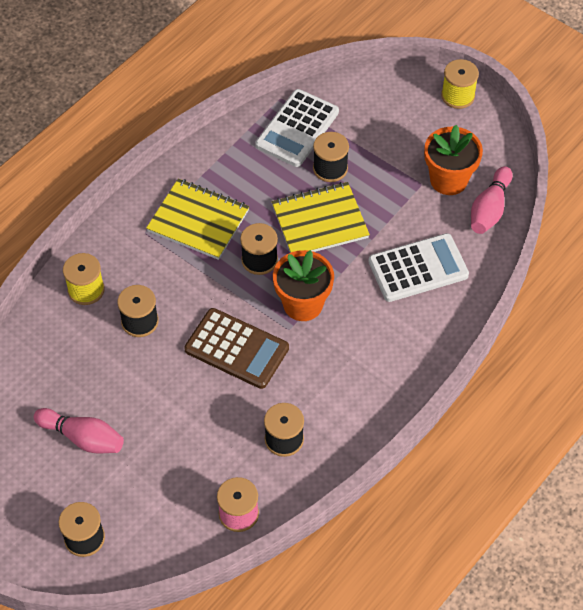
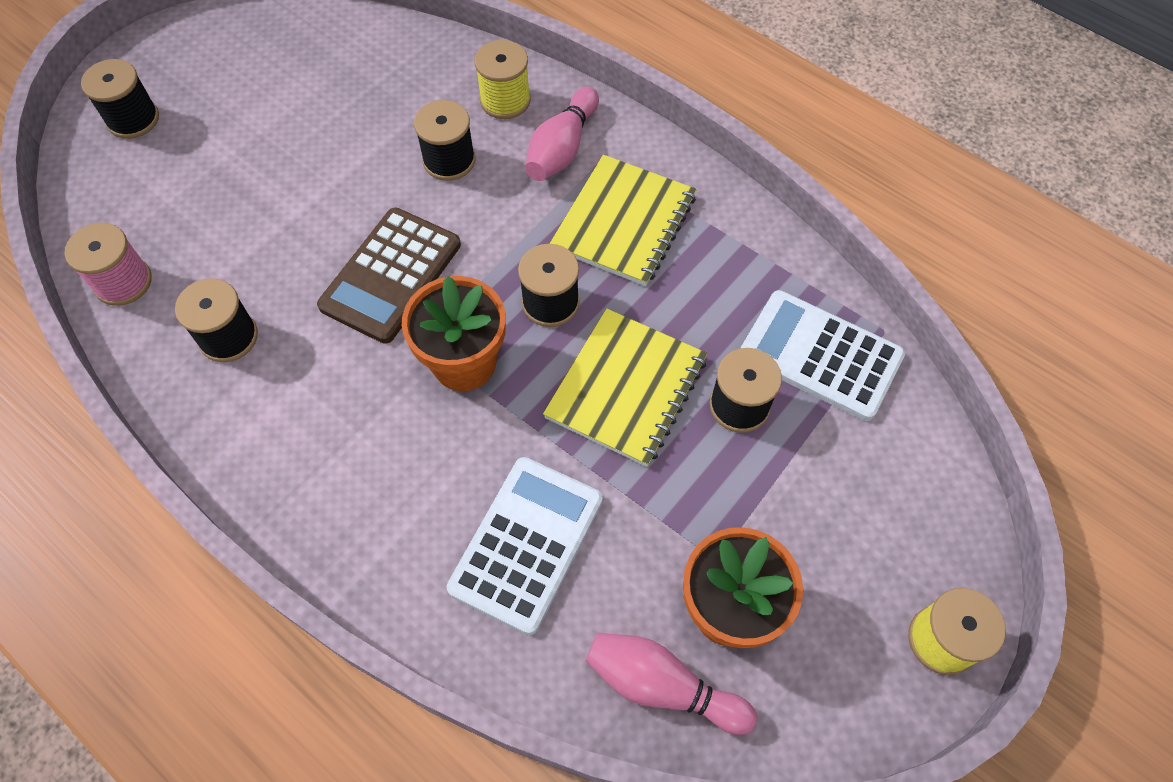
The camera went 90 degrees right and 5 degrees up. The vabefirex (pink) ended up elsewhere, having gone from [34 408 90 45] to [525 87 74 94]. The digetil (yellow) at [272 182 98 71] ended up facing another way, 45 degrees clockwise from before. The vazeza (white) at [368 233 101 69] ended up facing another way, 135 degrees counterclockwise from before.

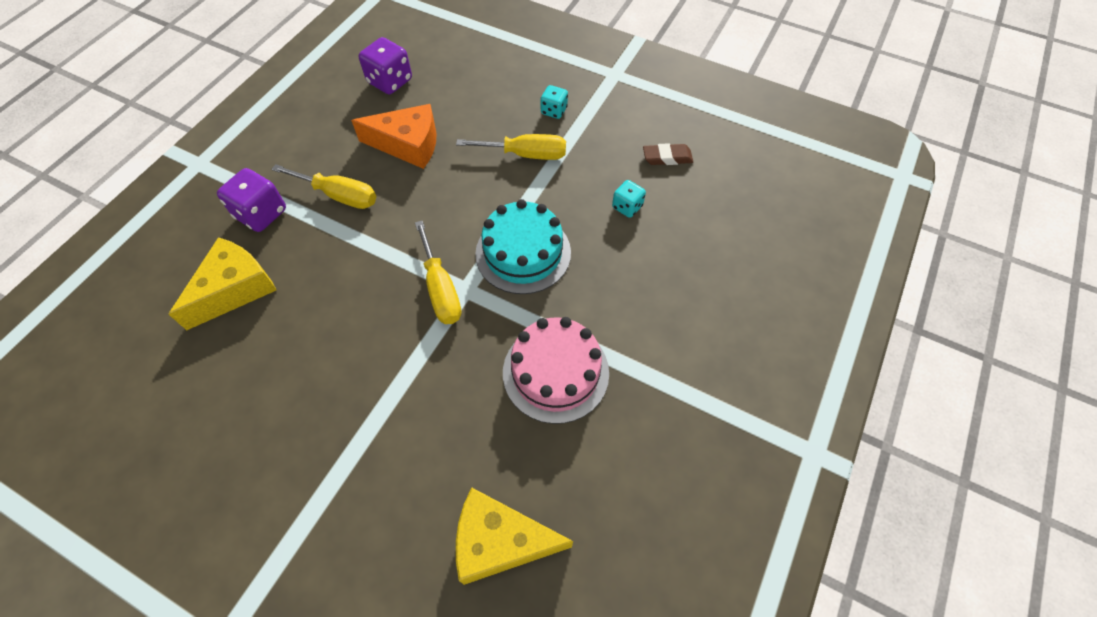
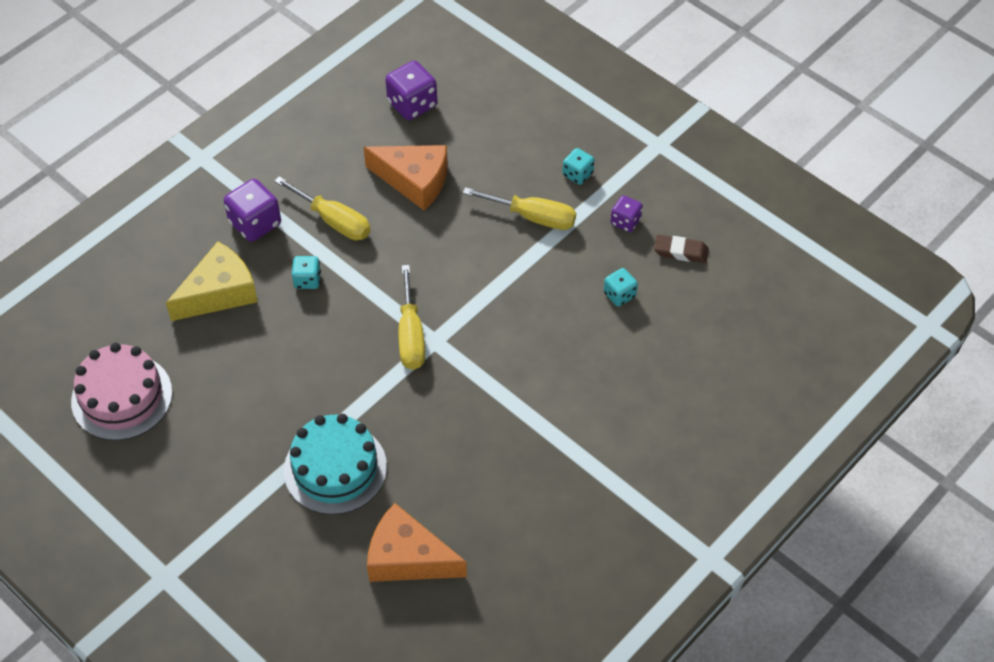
The camera went 15 degrees right and 5 degrees down. The second view gained the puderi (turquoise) at [292 256 29 33]. The second view gained the puderi (purple) at [611 195 32 37]. The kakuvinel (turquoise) ended up elsewhere, having gone from [475 199 96 95] to [284 414 103 101]. The kakuvinel (pink) ended up elsewhere, having gone from [503 317 106 107] to [71 343 101 98]. What was the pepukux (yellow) at [456 487 117 98] turned into the pepukux (orange) at [367 503 100 79].

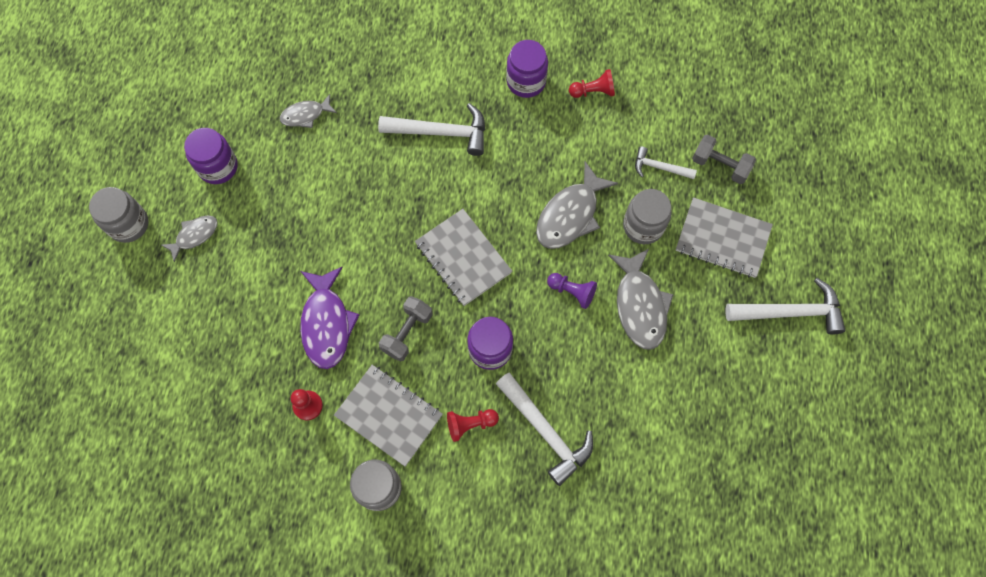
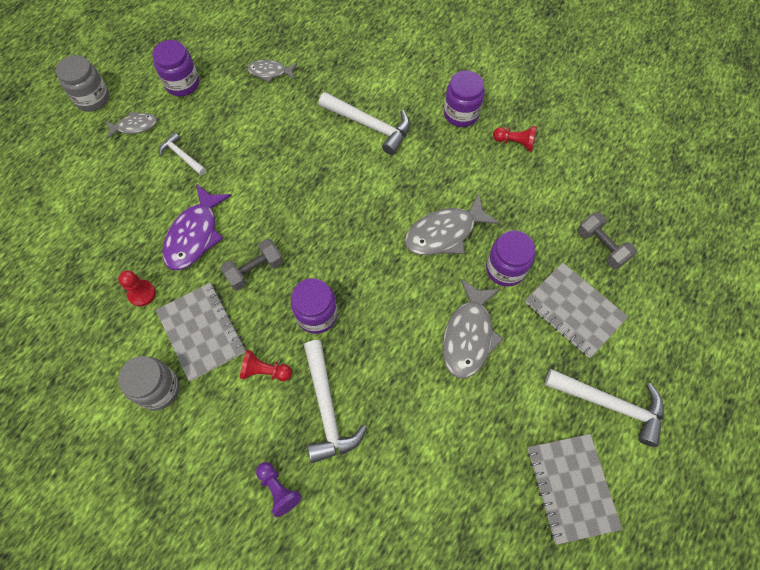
The camera went 25 degrees right and 5 degrees down. The digetil (grey) ended up elsewhere, having gone from [415 209 97 97] to [527 434 95 111]. The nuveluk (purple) ended up elsewhere, having gone from [547 273 50 36] to [256 462 46 55]. The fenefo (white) ended up elsewhere, having gone from [635 146 62 33] to [159 132 47 43]. What was the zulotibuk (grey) at [623 189 49 55] turned into the zulotibuk (purple) at [486 231 49 56].

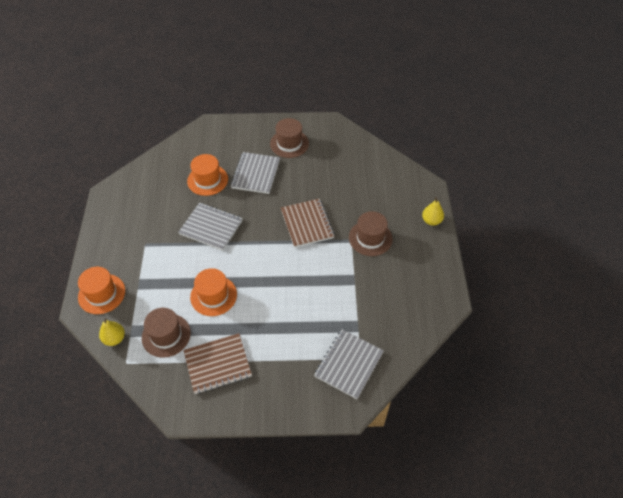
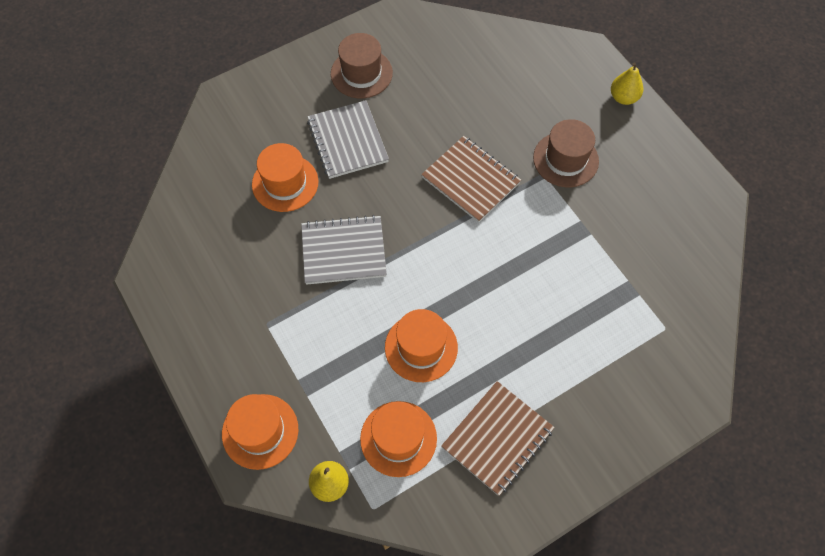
The camera went 30 degrees left and 10 degrees up. The second view lost the digetil (grey) at [314 330 70 69]. What was the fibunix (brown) at [142 308 49 50] turned into the fibunix (orange) at [360 401 77 76].

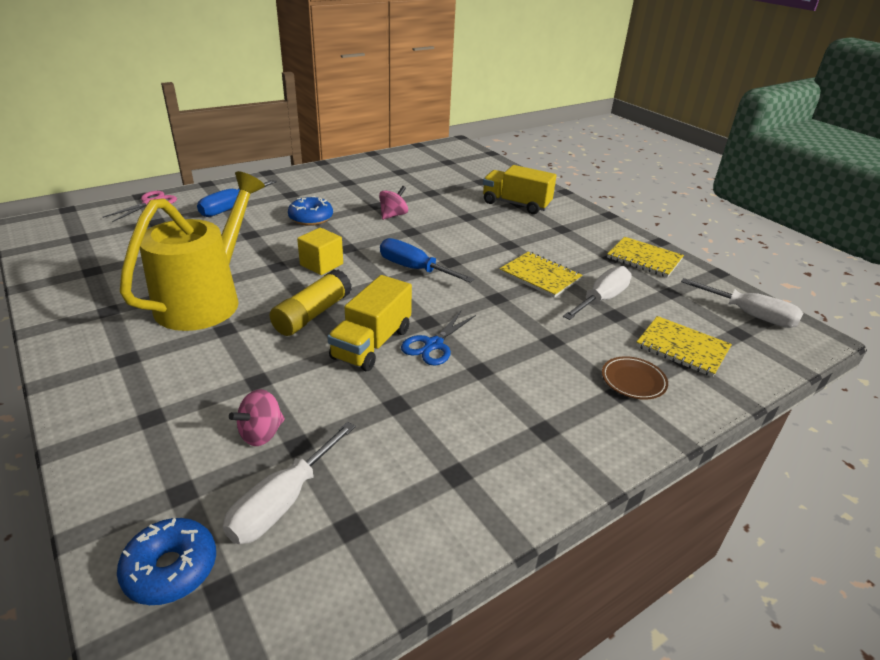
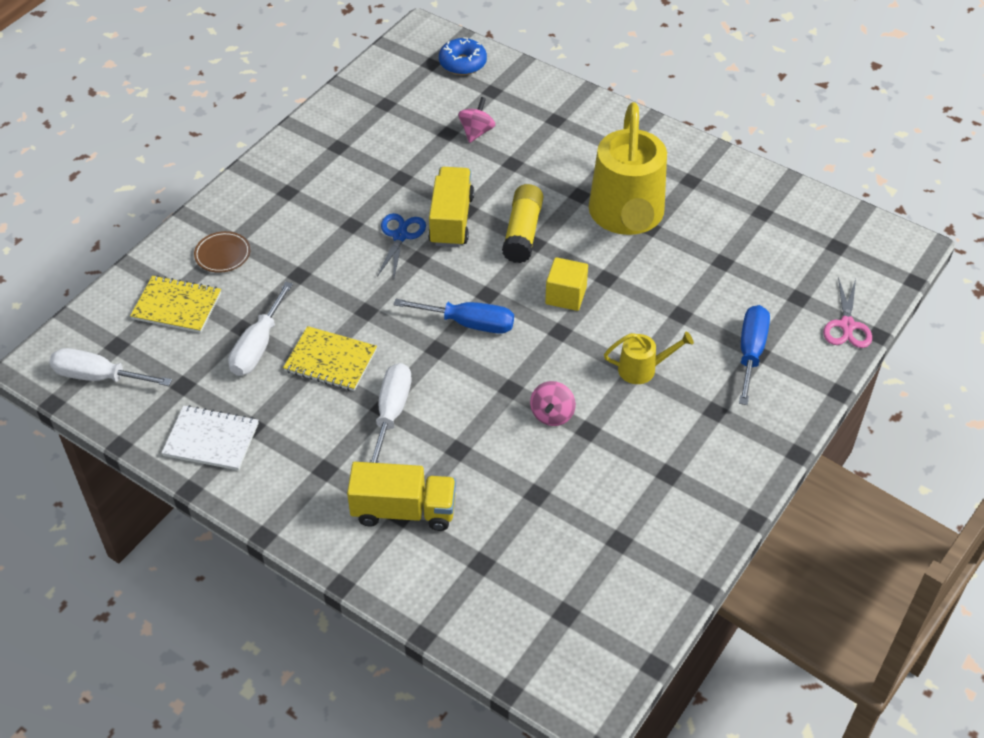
The camera went 160 degrees right and 15 degrees up. The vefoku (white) ended up elsewhere, having gone from [223 422 133 122] to [369 363 43 100]. Where the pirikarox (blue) stood at [288 196 45 30], the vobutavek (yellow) came to stand at [604 331 90 53]. What was the digetil (yellow) at [607 237 77 41] turned into the digetil (white) at [162 405 97 66].

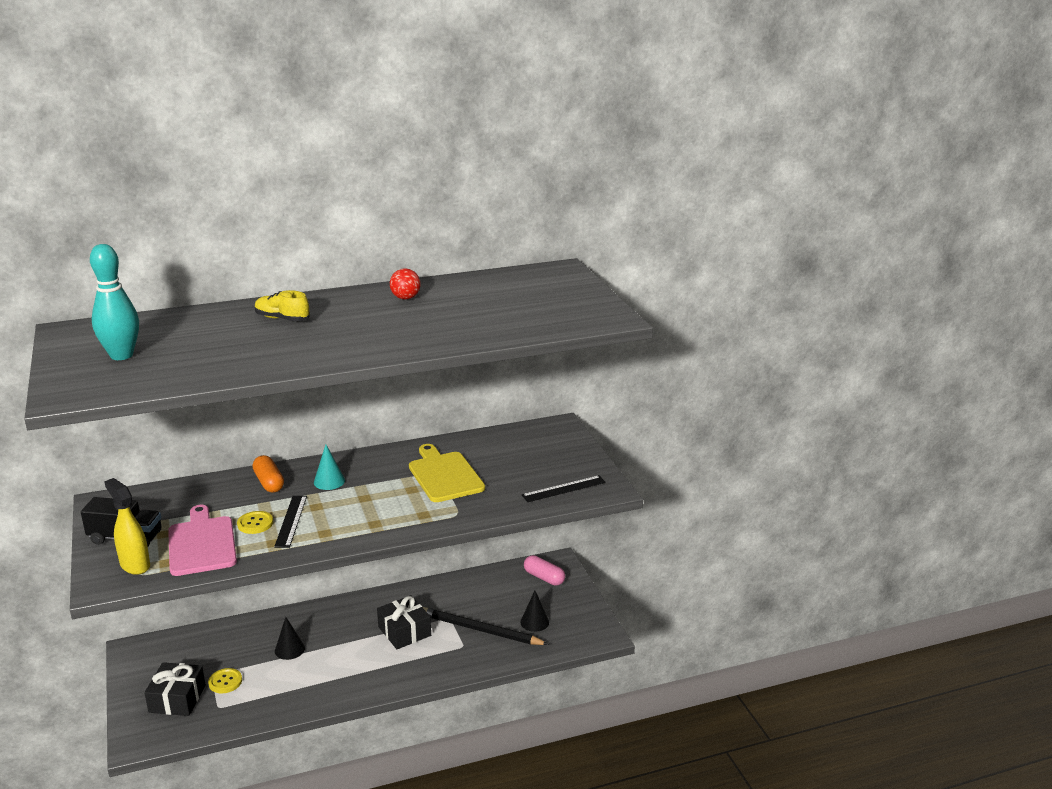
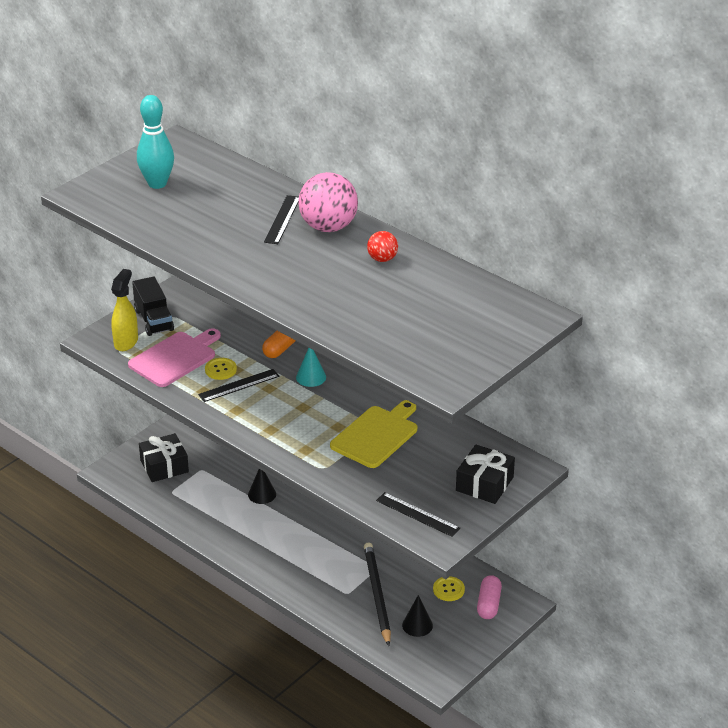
The camera went 60 degrees right and 10 degrees up. The second view gained the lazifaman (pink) at [298 172 60 60]. The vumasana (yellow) ended up elsewhere, having gone from [208 668 34 25] to [433 576 32 25]. The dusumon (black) ended up elsewhere, having gone from [377 595 54 54] to [456 445 59 59]. Where the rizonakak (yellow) stood at [255 290 55 31], the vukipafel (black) came to stand at [264 195 35 49].

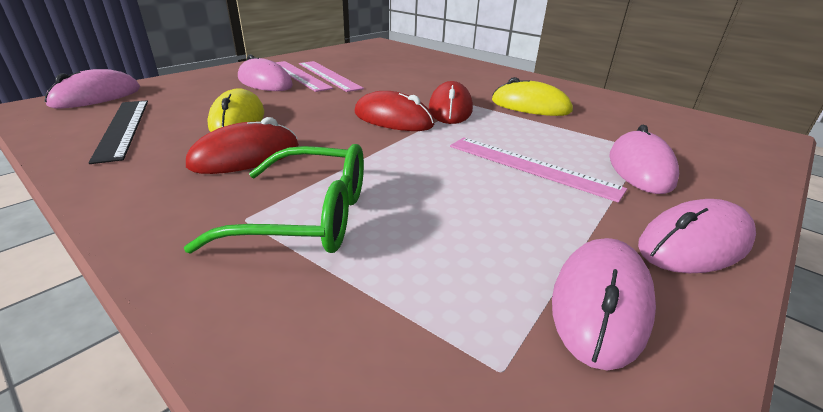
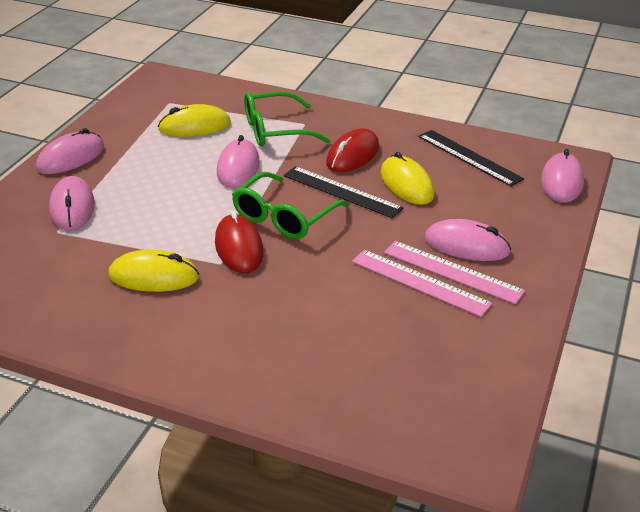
The camera went 160 degrees right and 5 degrees up. The second view lost the vukipafel (pink) at [450 137 177 66]. The second view gained the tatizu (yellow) at [158 104 73 33]. The second view gained the vukipafel (black) at [284 166 119 52]. The tatizu (pink) ended up elsewhere, having gone from [552 238 104 132] to [217 135 43 53]. Where the tatizu (red) stood at [354 91 80 40], the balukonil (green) came to stand at [232 172 117 67].

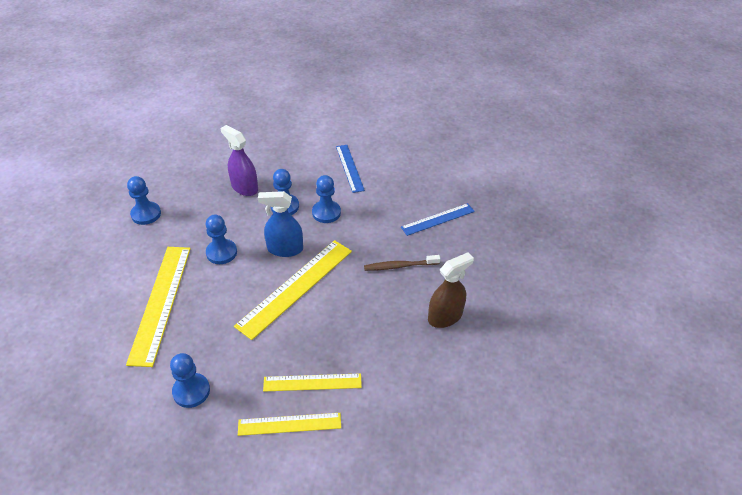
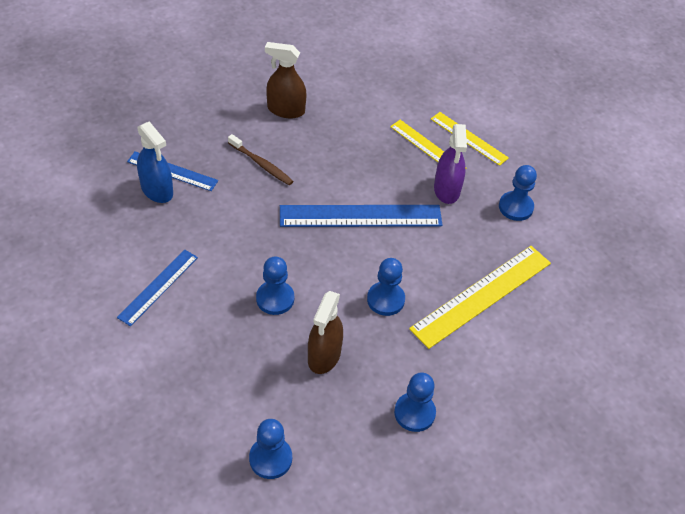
The camera went 135 degrees left and 5 degrees up. The second view gained the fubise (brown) at [308 291 35 83]. The fubise (purple) ended up elsewhere, having gone from [220 125 38 71] to [434 124 33 80]. The fubise (blue) ended up elsewhere, having gone from [258 191 45 66] to [137 121 36 82]. The nuveluk (blue) ended up elsewhere, having gone from [312 175 29 48] to [249 419 43 60]. What was the vukipafel (yellow) at [234 240 118 100] turned into the vukipafel (blue) at [280 205 163 22].

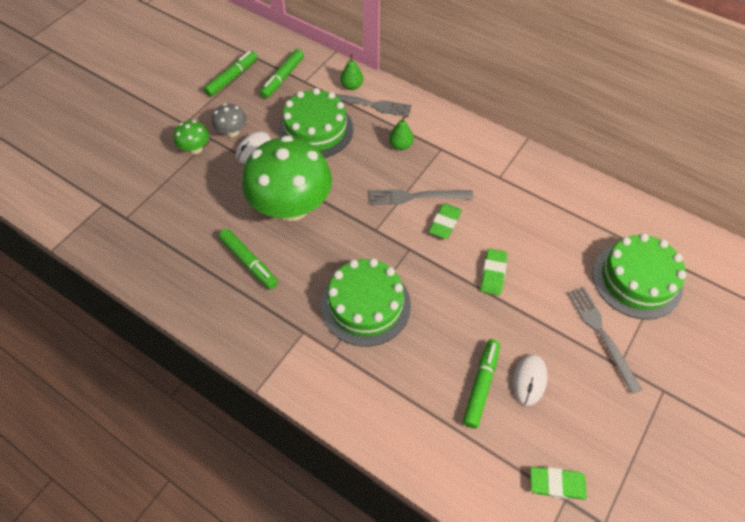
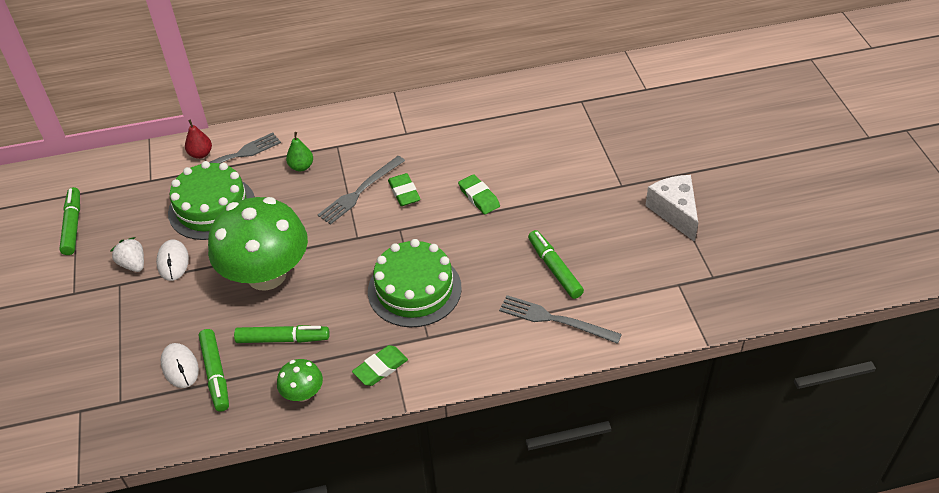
The camera went 45 degrees left and 10 degrees down. The second view lost the kakuvinel (green) at [592 233 94 87]. The second view gained the pepukux (white) at [645 175 53 67]. The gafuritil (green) ended up elsewhere, having gone from [174 120 35 34] to [277 359 46 43]. The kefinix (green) ended up elsewhere, having gone from [260 49 44 50] to [199 329 30 83]. The tatizu (white) ended up elsewhere, having gone from [512 354 36 52] to [161 343 38 45]. The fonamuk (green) ended up elsewhere, having gone from [530 467 57 33] to [352 345 56 41]. The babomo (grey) ended up elsewhere, having gone from [567 287 75 107] to [499 295 123 49]. Where the gafuritil (grey) stood at [212 103 34 34], the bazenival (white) came to stand at [110 237 34 35]. What was the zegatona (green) at [341 54 22 36] turned into the zegatona (red) at [185 119 27 40].

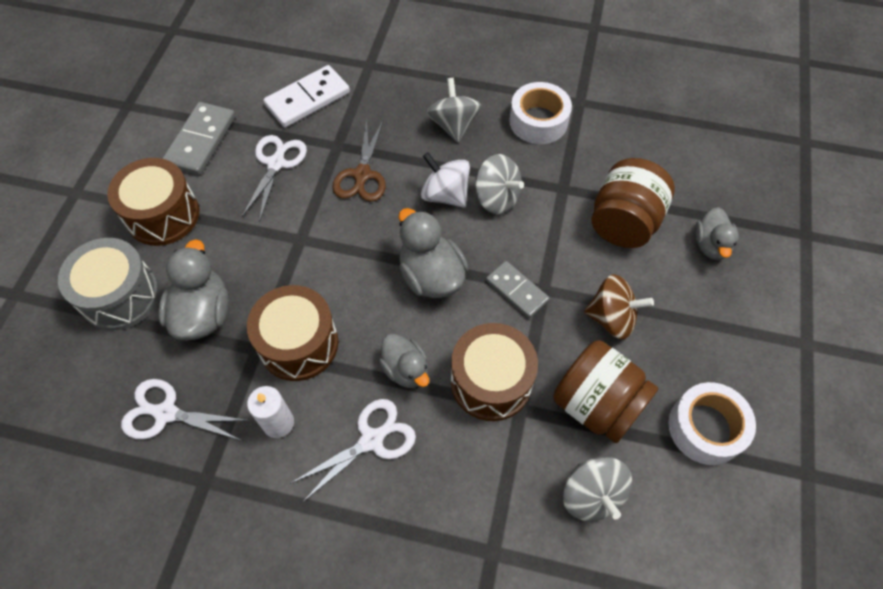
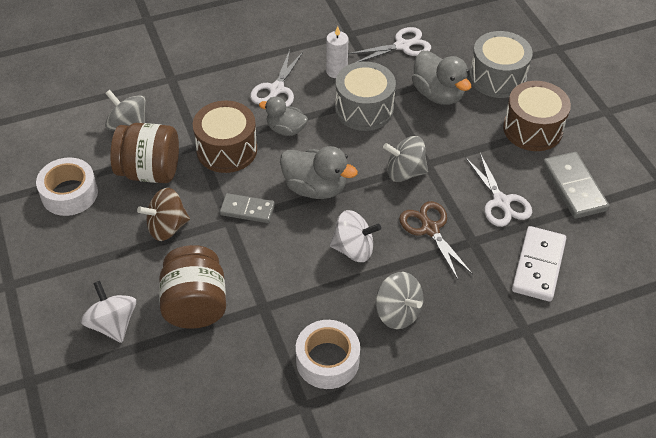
The camera went 145 degrees right and 10 degrees down. The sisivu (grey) ended up elsewhere, having gone from [475 154 49 60] to [383 136 45 46]. Where the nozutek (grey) stood at [695 207 44 53], the sisivu (white) came to stand at [81 281 55 62]. What was the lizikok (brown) at [247 285 91 96] turned into the lizikok (grey) at [335 61 61 70].

